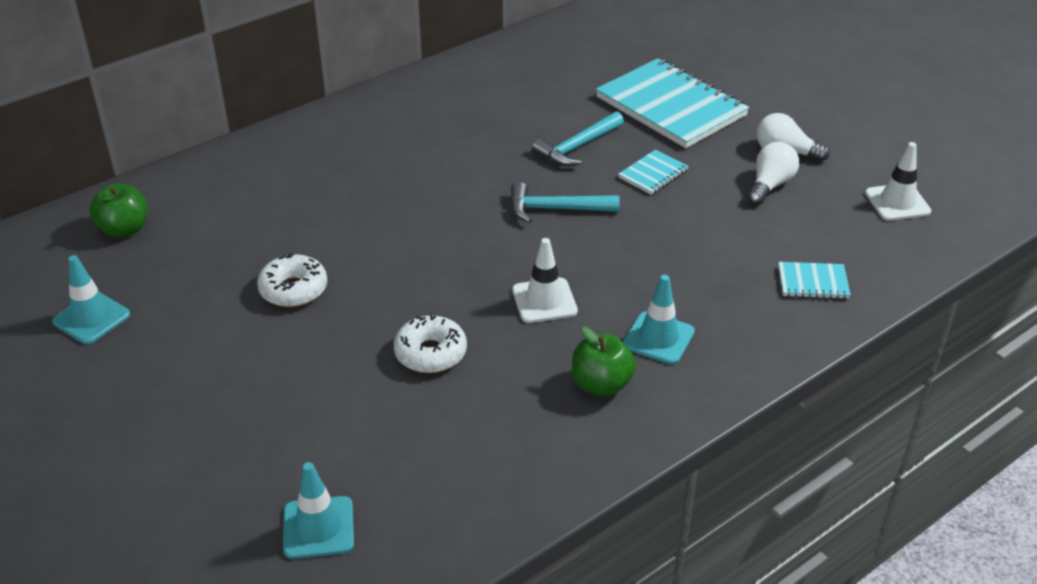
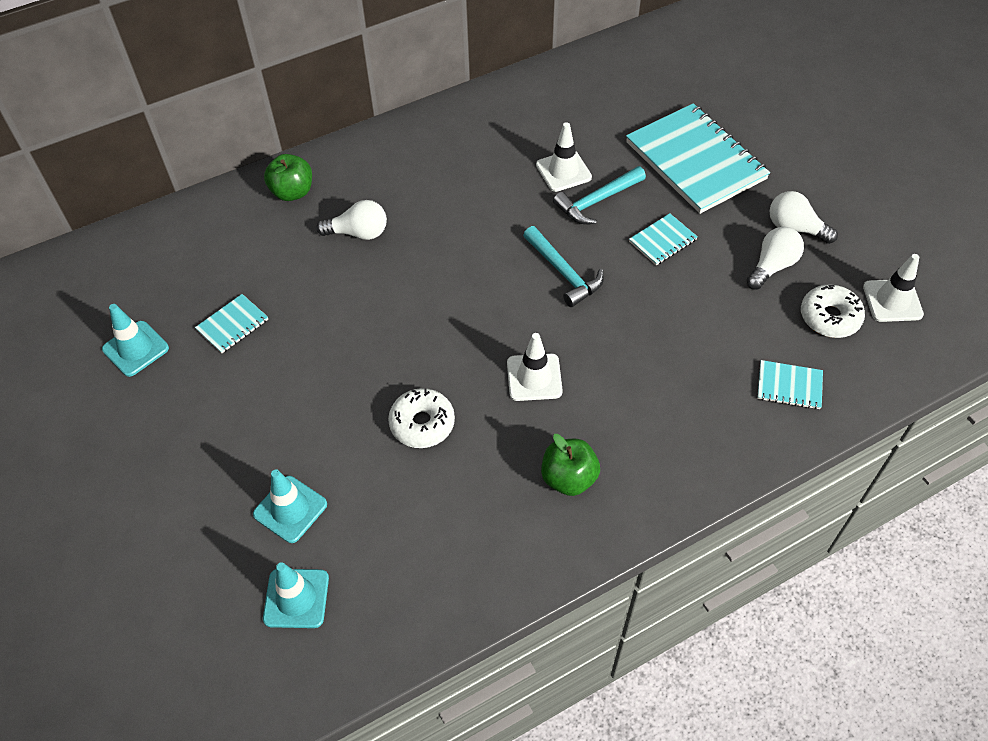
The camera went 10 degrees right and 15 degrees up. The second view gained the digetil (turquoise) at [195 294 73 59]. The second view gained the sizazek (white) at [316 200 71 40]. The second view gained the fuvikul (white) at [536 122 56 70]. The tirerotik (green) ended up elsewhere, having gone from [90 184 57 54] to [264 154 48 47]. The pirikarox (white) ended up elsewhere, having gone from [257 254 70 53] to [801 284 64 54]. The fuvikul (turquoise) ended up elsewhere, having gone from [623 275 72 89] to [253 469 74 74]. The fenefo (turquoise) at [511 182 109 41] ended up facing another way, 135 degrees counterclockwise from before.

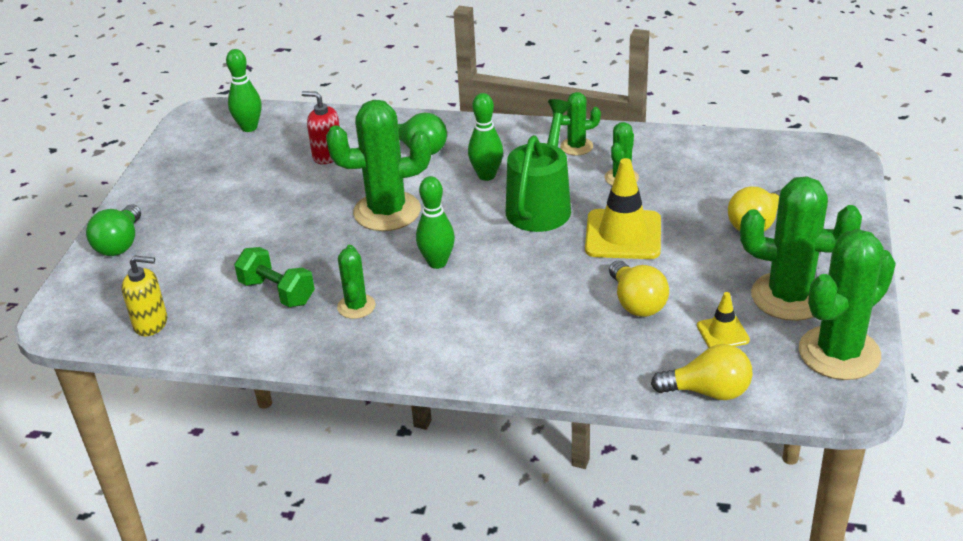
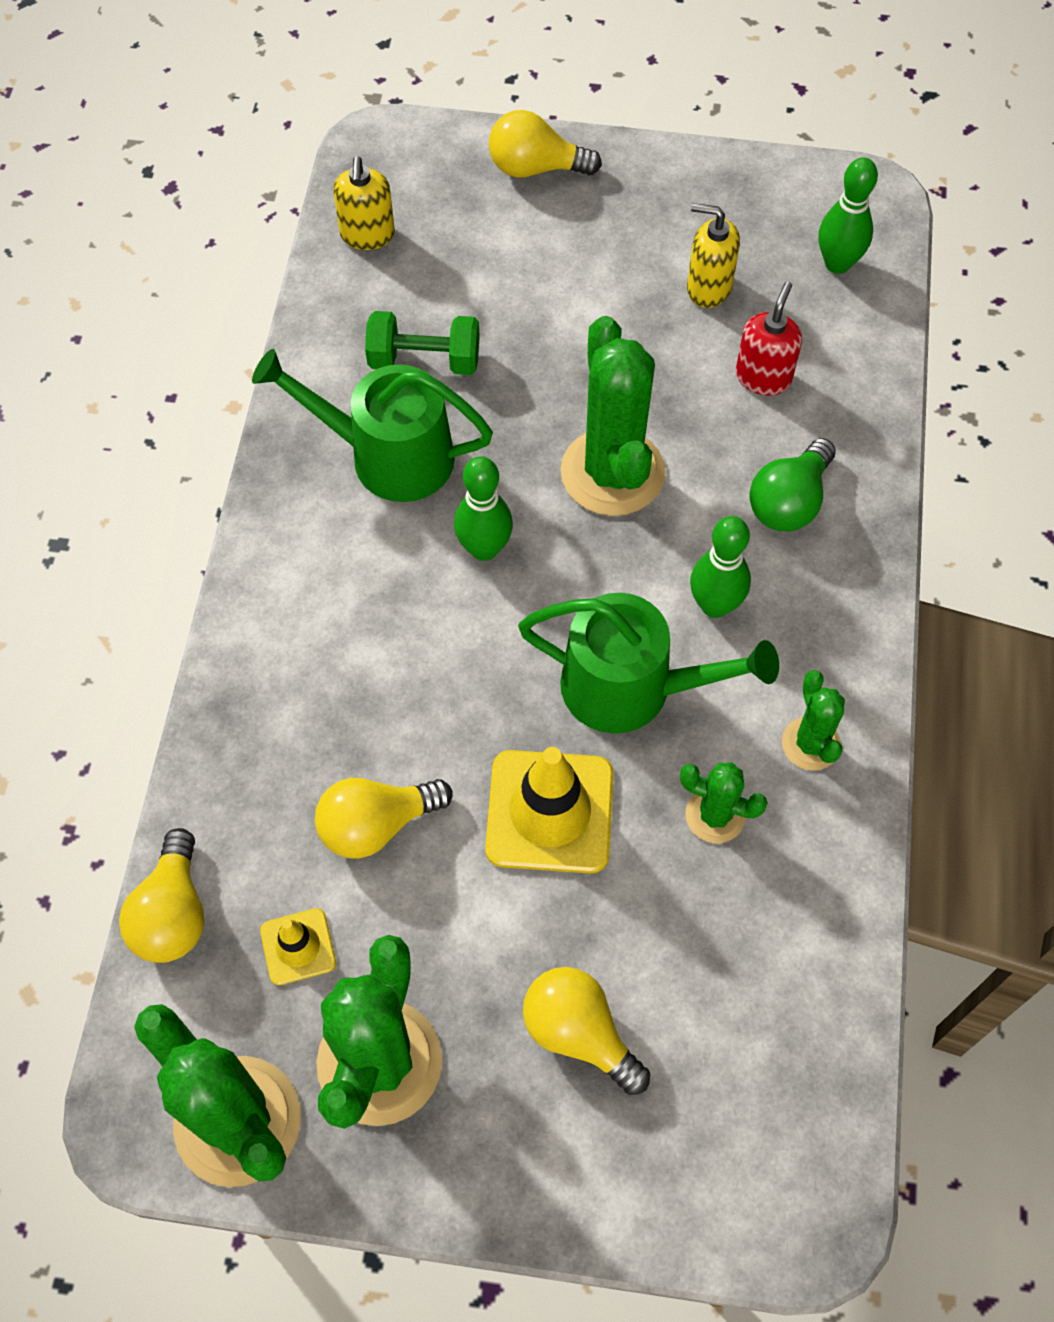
The camera went 85 degrees right and 25 degrees up. The second view gained the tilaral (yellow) at [687 203 53 105]. Where the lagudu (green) stood at [337 245 39 74], the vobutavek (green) came to stand at [252 349 241 153]. What was the sizazek (green) at [86 204 55 52] turned into the sizazek (yellow) at [489 110 113 68]. The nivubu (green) at [234 247 81 60] ended up facing another way, 60 degrees clockwise from before.

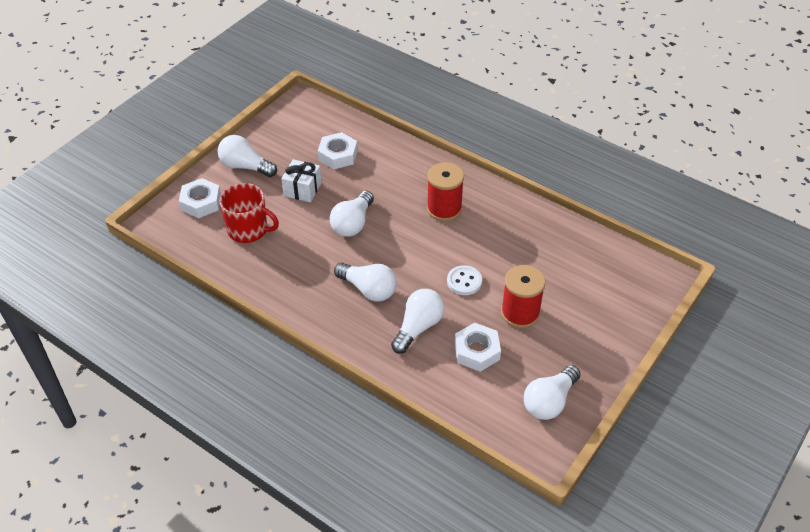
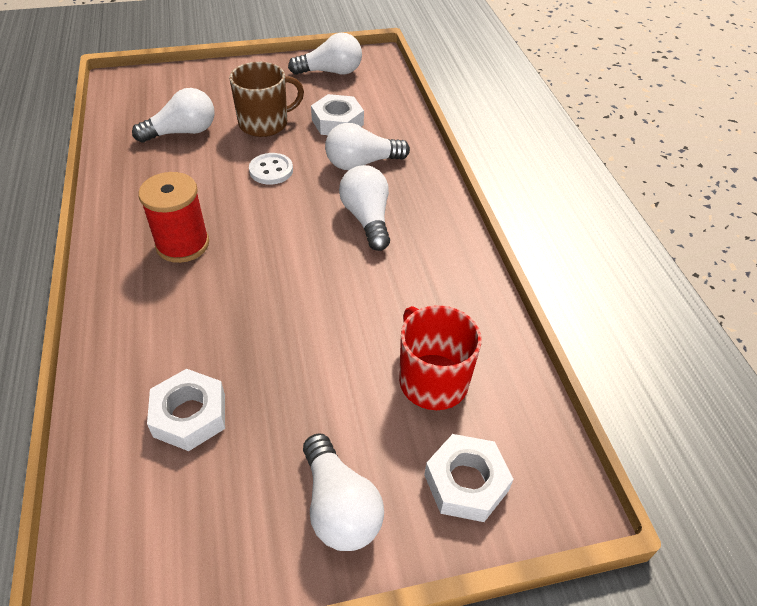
The camera went 140 degrees left and 0 degrees up. The second view lost the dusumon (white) at [281 159 41 43]. The sizazek (white) ended up elsewhere, having gone from [330 191 44 46] to [132 88 83 55]. Where the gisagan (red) stood at [501 265 45 63], the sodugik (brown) came to stand at [229 62 75 75].

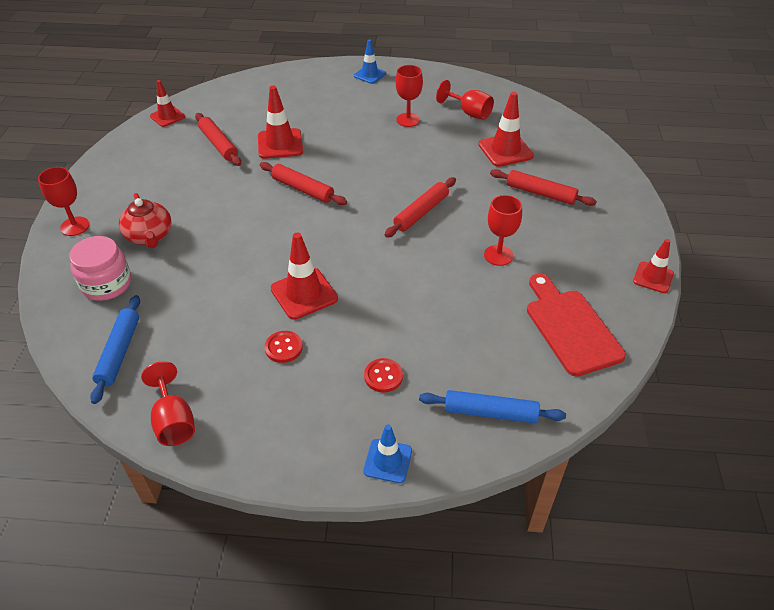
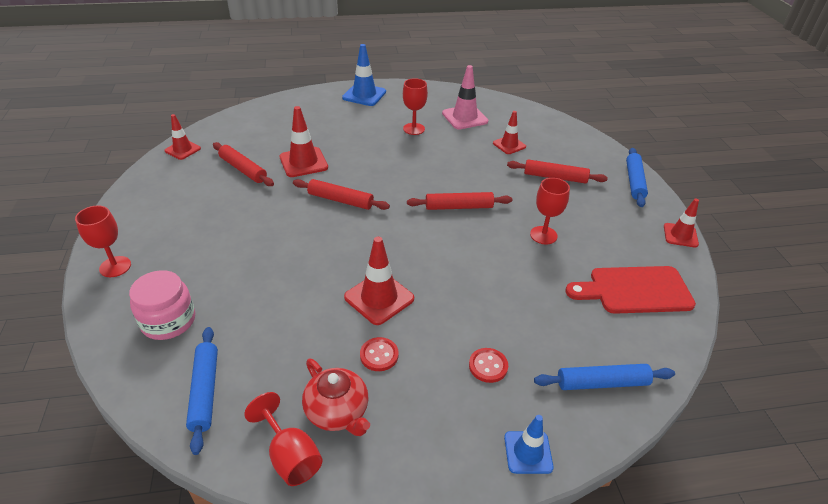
The camera went 15 degrees left and 5 degrees down. The second view gained the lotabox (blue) at [626 148 22 59]. The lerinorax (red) ended up elsewhere, having gone from [119 193 53 55] to [302 358 68 78]. Where the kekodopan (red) stood at [436 80 58 40], the fuvikul (pink) came to stand at [442 65 46 64]. The lotabox (red) at [384 177 72 61] ended up facing another way, 60 degrees clockwise from before. The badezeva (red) at [527 274 99 103] ended up facing another way, 60 degrees counterclockwise from before. The size of the fuvikul (blue) at [354 39 32 45] changed by a factor of 1.54. The size of the fuvikul (red) at [479 92 55 75] changed by a factor of 0.65.

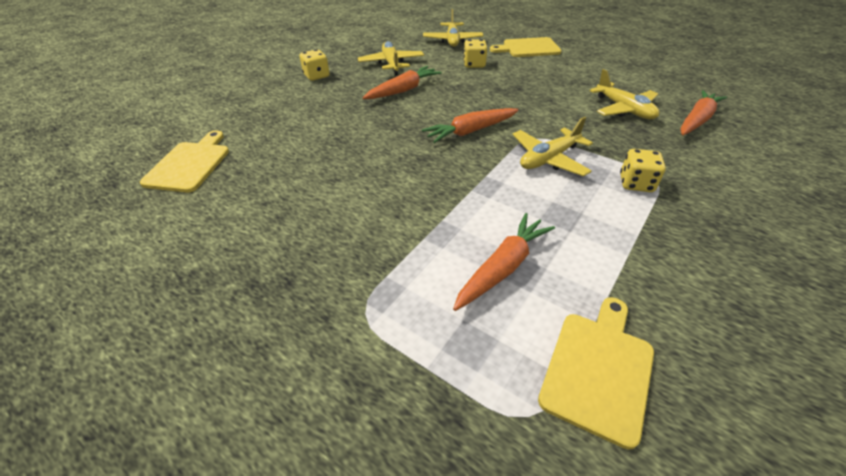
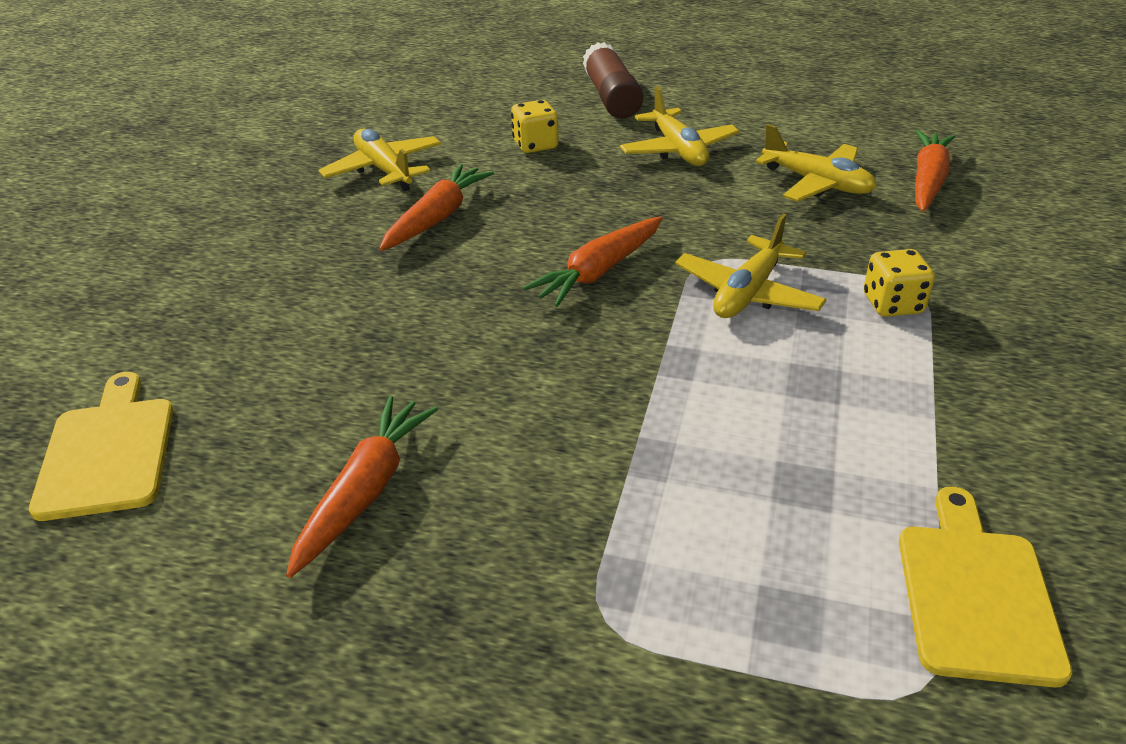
The camera went 20 degrees left and 5 degrees down. The second view lost the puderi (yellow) at [299 49 31 32]. The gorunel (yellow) ended up elsewhere, having gone from [423 9 61 38] to [620 86 119 80]. The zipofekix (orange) ended up elsewhere, having gone from [453 213 102 98] to [286 396 152 182]. Where the badezeva (yellow) stood at [490 37 72 20], the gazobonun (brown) came to stand at [583 42 60 76].

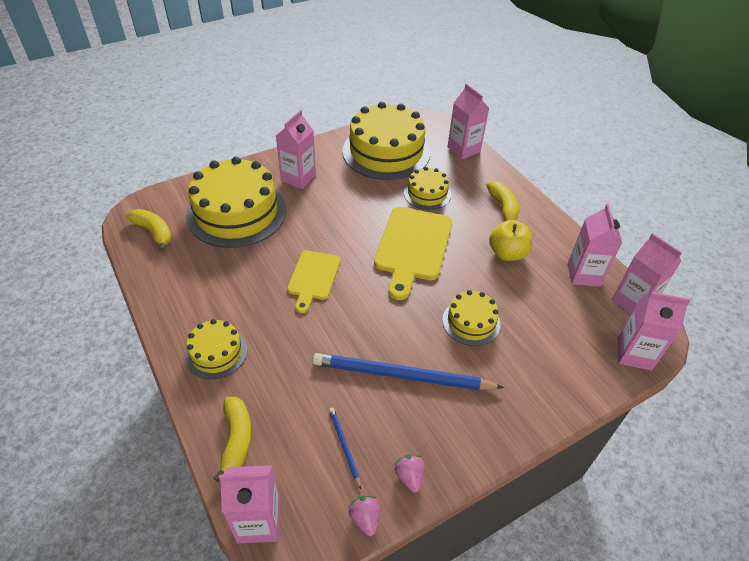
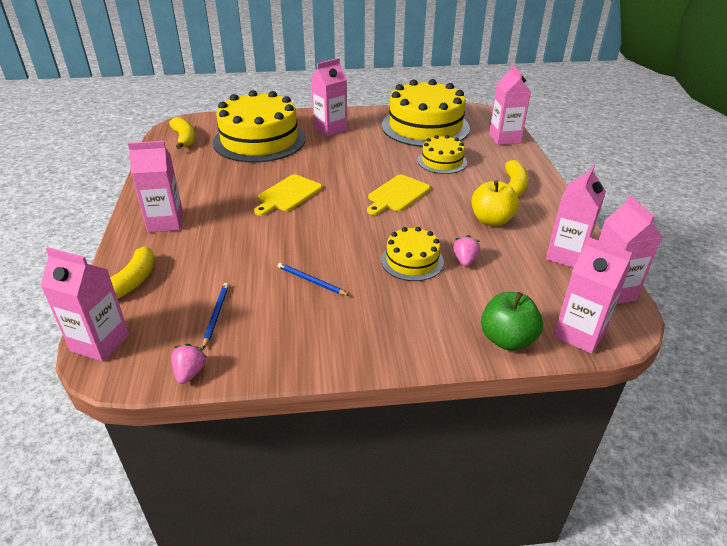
The camera went 25 degrees right and 10 degrees down. The second view gained the tirerotik (green) at [481 292 62 58]. The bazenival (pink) ended up elsewhere, having gone from [394 455 31 37] to [453 235 27 32]. Where the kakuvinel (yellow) stood at [185 319 62 60], the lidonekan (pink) came to stand at [128 141 55 92]. The size of the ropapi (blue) at [313 353 191 37] changed by a factor of 0.44. The size of the badezeva (yellow) at [374 207 78 93] changed by a factor of 0.62.

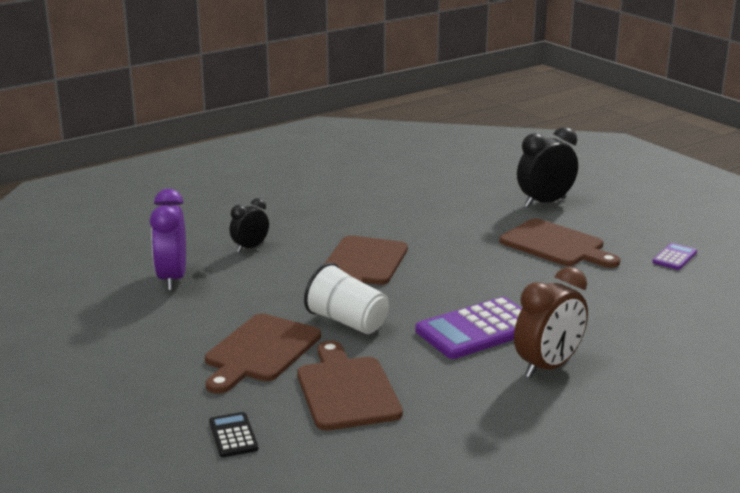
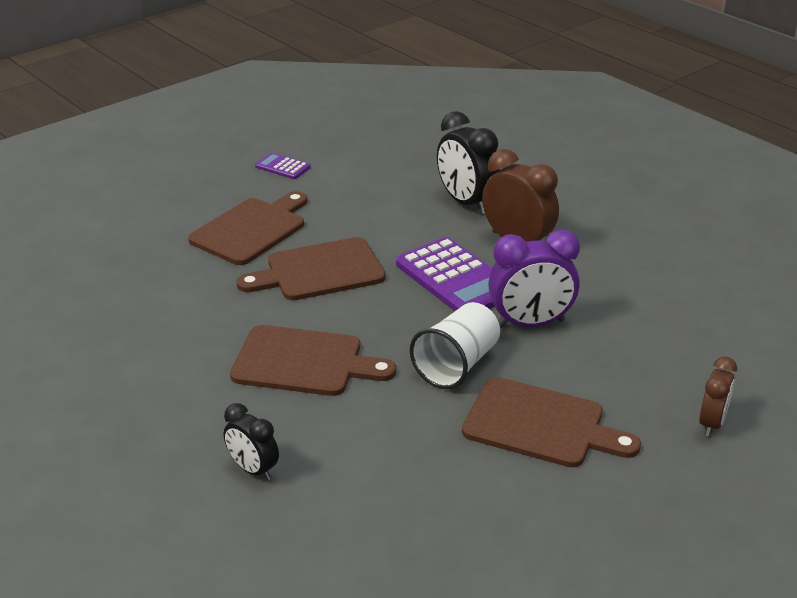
The camera went 95 degrees left and 10 degrees up. The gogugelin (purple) ended up elsewhere, having gone from [150 189 36 102] to [488 230 92 98]. The badezeva (brown) ended up elsewhere, having gone from [297 341 106 90] to [237 237 148 63]. The gogugelin (black) ended up elsewhere, having gone from [517 127 61 80] to [437 111 63 103]. Where the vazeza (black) stood at [209 412 50 45], the gogugelin (brown) came to stand at [699 356 38 81].

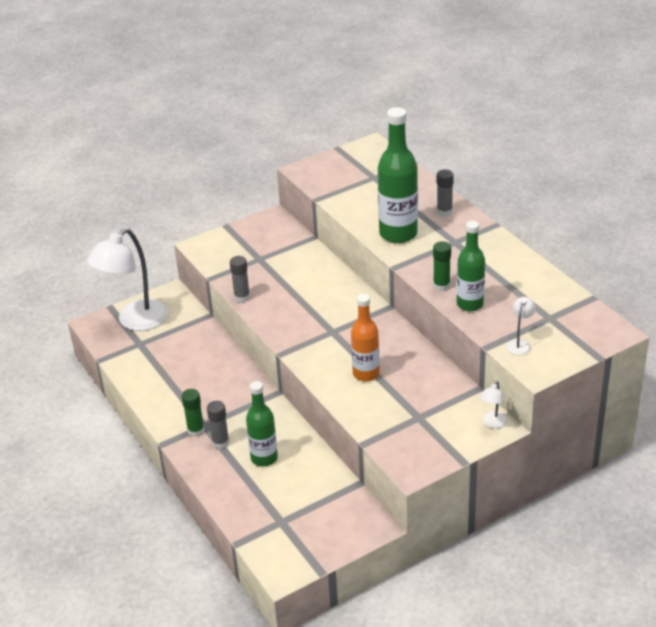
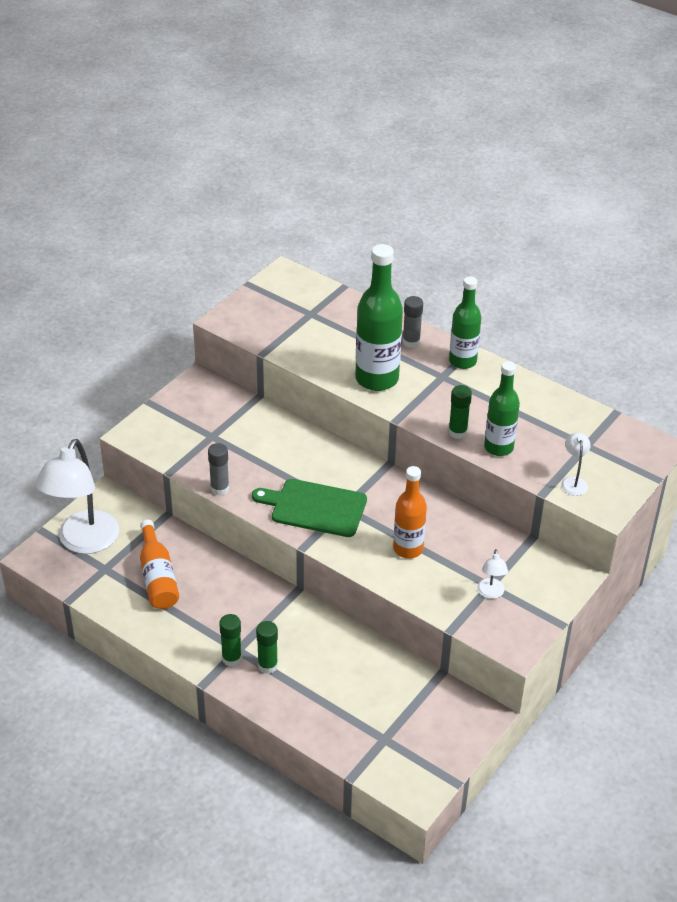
The camera went 25 degrees left and 5 degrees up. The second view gained the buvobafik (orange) at [140 520 39 89]. The second view gained the badezeva (green) at [252 479 115 58]. The buvobafik (green) ended up elsewhere, having gone from [246 381 32 86] to [449 276 32 93]. The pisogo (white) ended up elsewhere, having gone from [480 381 28 48] to [477 549 31 50]. What was the gazobonun (grey) at [207 401 23 48] turned into the gazobonun (green) at [256 621 22 53].

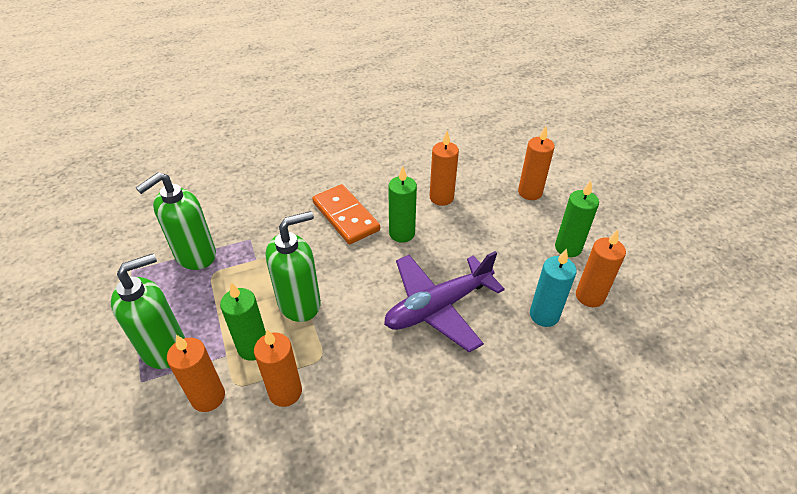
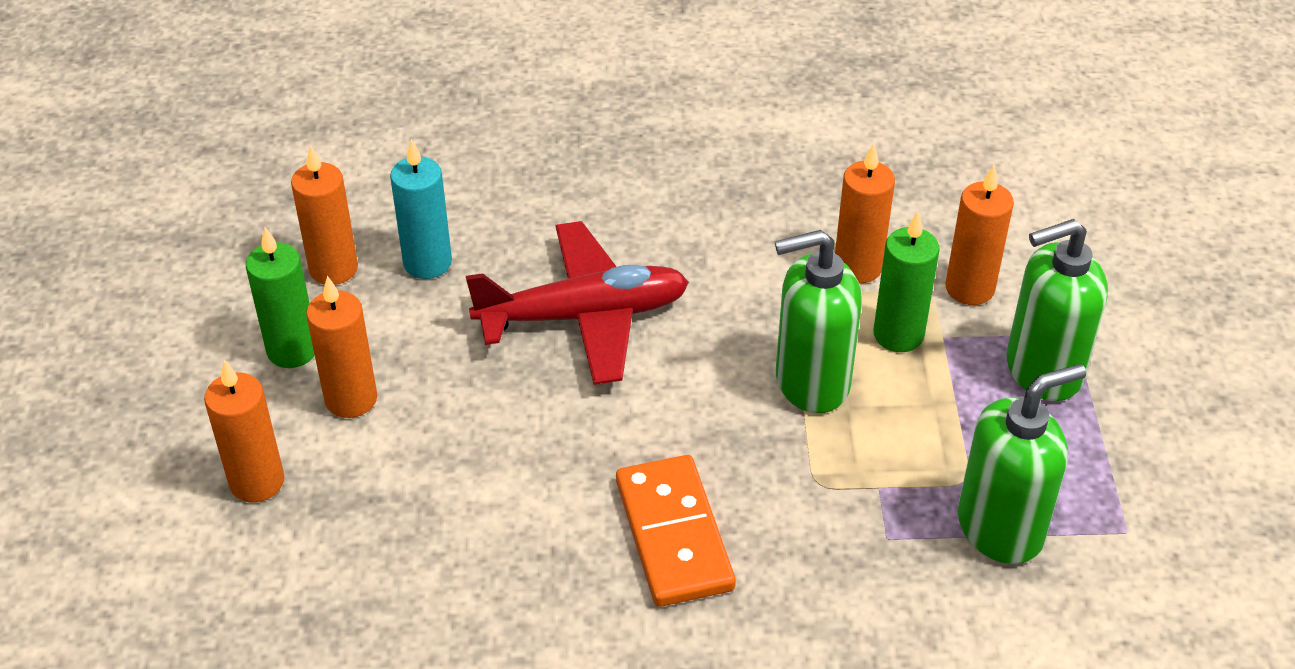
The camera went 160 degrees left and 0 degrees up. The second view lost the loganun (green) at [388 166 29 77]. The loganun (orange) ended up elsewhere, having gone from [430 131 29 75] to [306 276 71 142]. What was the gorunel (purple) at [384 251 121 102] turned into the gorunel (red) at [466 221 223 164].

